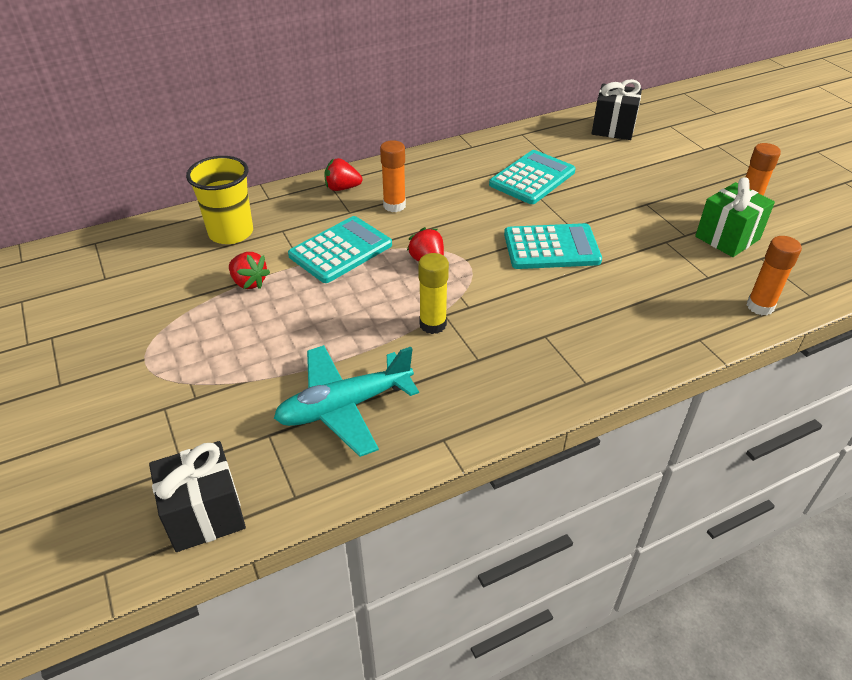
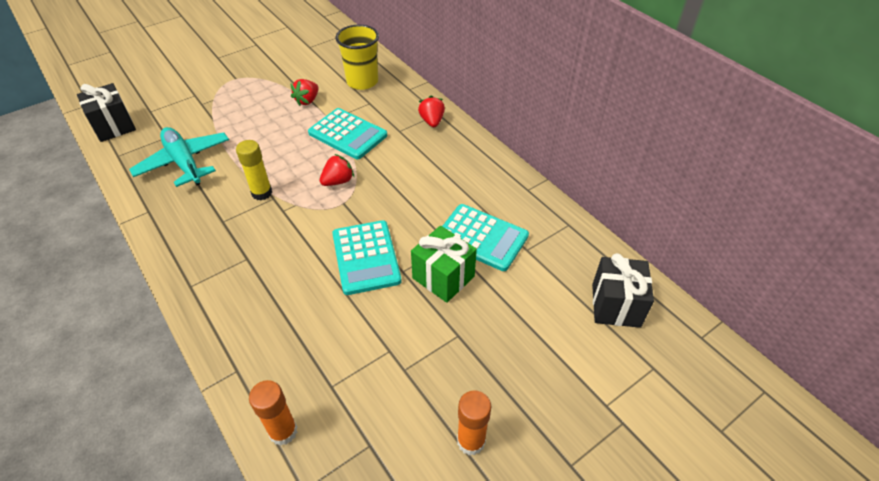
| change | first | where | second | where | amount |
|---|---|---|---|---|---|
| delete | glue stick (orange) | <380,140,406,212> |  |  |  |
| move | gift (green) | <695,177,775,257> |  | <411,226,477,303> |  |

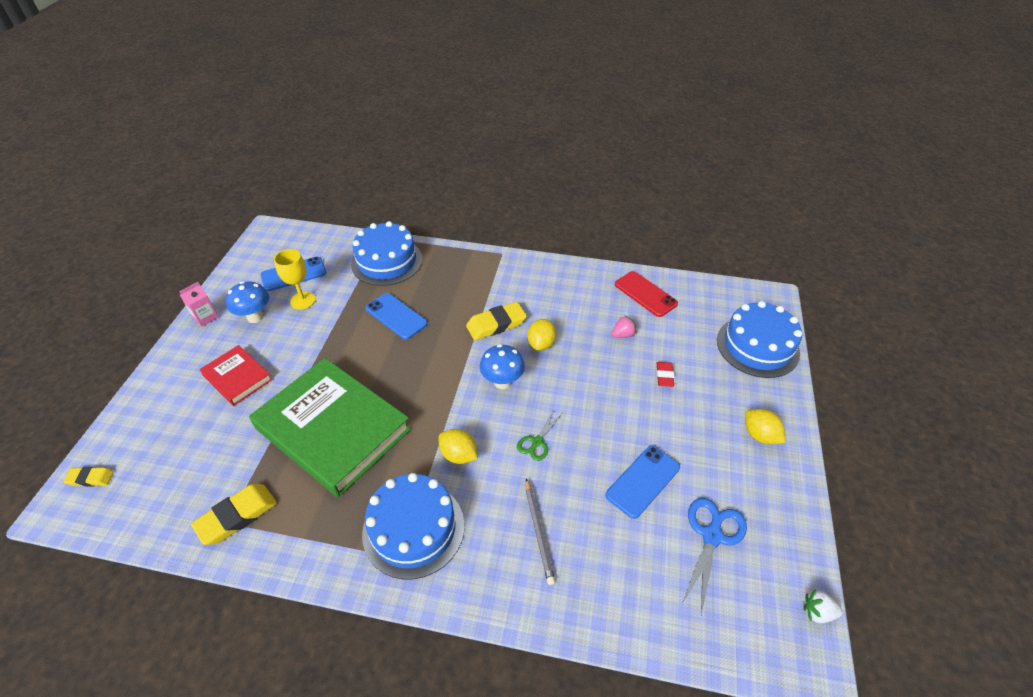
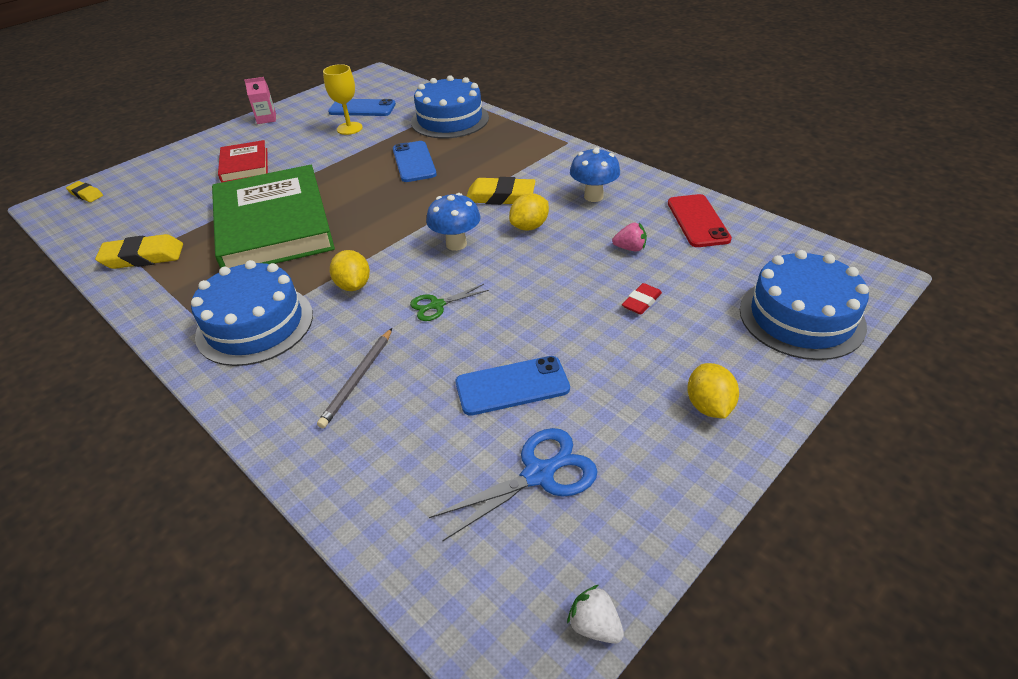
| change | first | where | second | where | amount |
|---|---|---|---|---|---|
| move | mushroom (blue) | <226,281,269,323> |  | <570,147,620,202> |  |

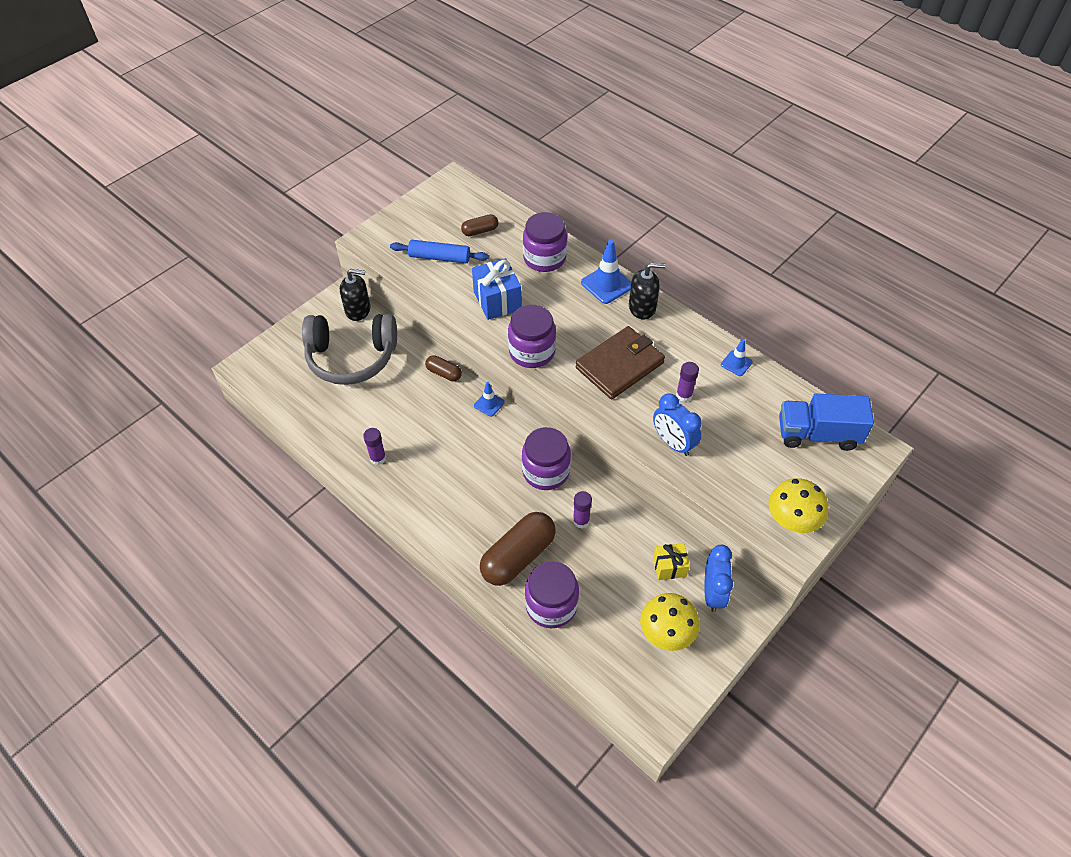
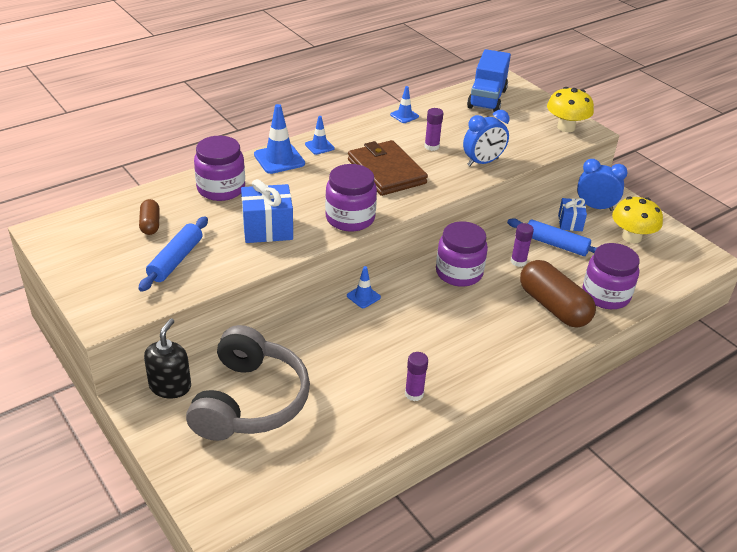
| change | first | where | second | where | amount |
|---|---|---|---|---|---|
| replace | soap dispenser (black) | <629,263,666,320> | traffic cone (blue) | <305,116,335,155> |  |
| delete | capsule (brown) | <425,355,462,381> |  |  |  |
| recolor | gift (yellow) | <653,543,690,580> | gift (blue) | <558,198,587,231> |  |
| insert |  |  | rolling pin (blue) | <507,218,597,256> |  |

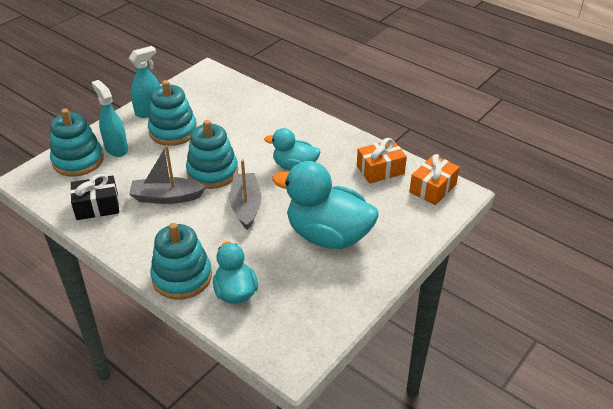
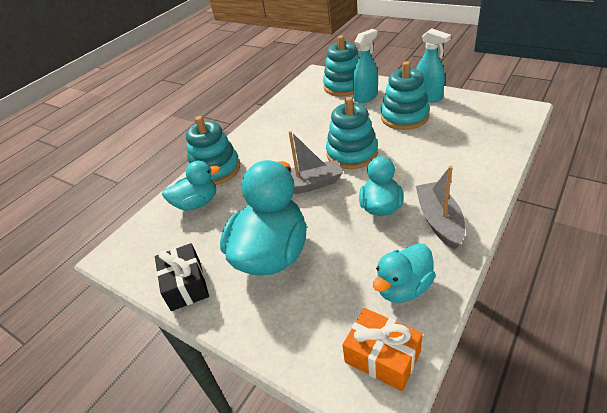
| change | first | where | second | where | amount |
|---|---|---|---|---|---|
| replace | gift (orange) | <357,138,407,184> | duck (turquoise) | <373,243,436,303> |  |
| move | boat (grey) | <129,145,206,204> |  | <416,166,465,250> |  |
| move | gift (black) | <70,174,119,220> |  | <155,243,209,311> |  |

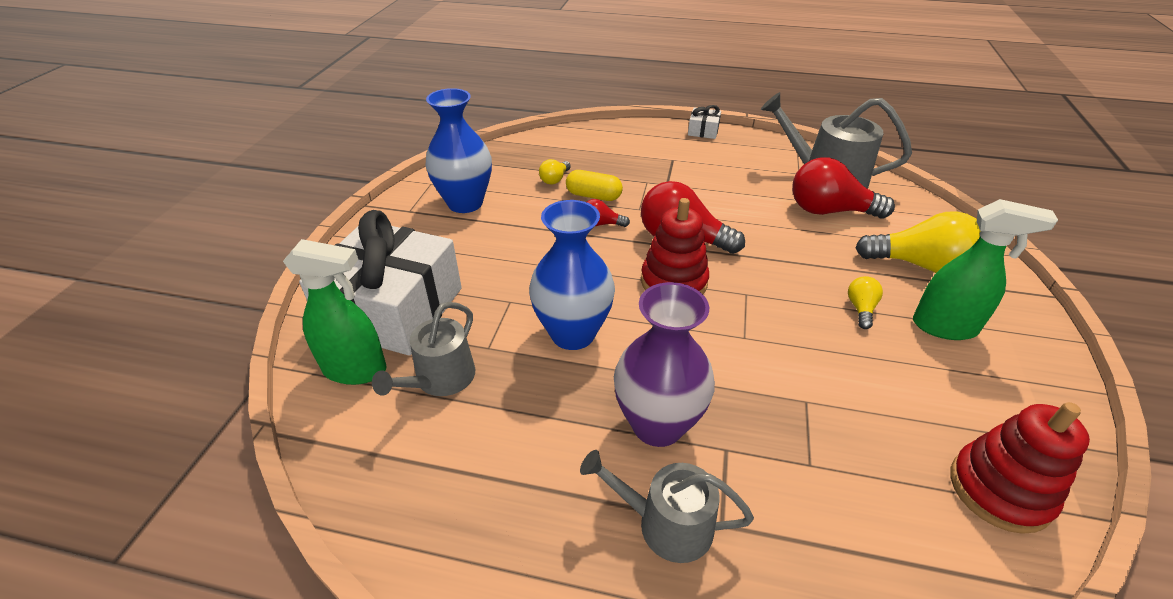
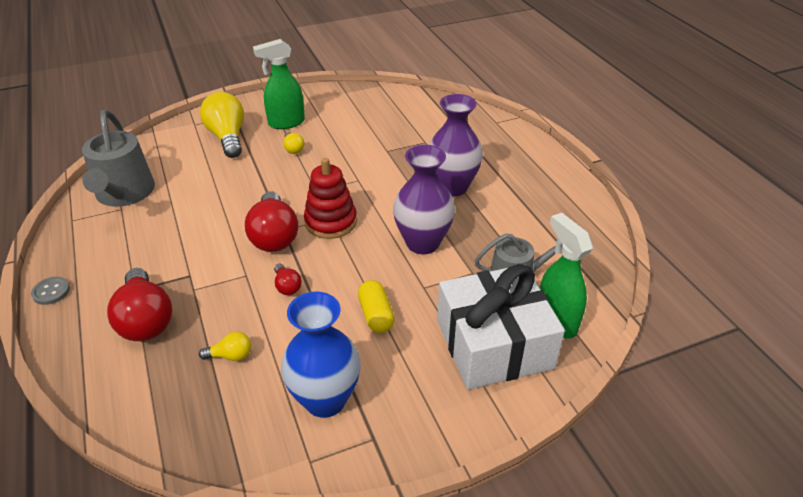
| change | first | where | second | where | amount |
|---|---|---|---|---|---|
| replace | gift (white) | <688,105,721,139> | button (grey) | <31,277,70,305> |  |
| move | light bulb (red) | <792,157,895,218> |  | <107,268,172,341> |  |
| move | capsule (yellow) | <566,170,623,201> |  | <358,280,395,333> |  |
| rotate | spray bottle (green) | <913,199,1058,340> |  | <253,39,305,129> | 90 degrees counterclockwise |
| recolor | vase (blue) | <529,200,615,350> | vase (purple) | <393,145,455,254> |  |
| rotate | light bulb (yellow) | <848,276,883,329> |  | <283,132,305,154> | 90 degrees counterclockwise |
| delete | stacking toy (red) | <950,402,1090,534> |  |  |  |
| delete | watering can (grey) | <580,450,754,563> |  |  |  |

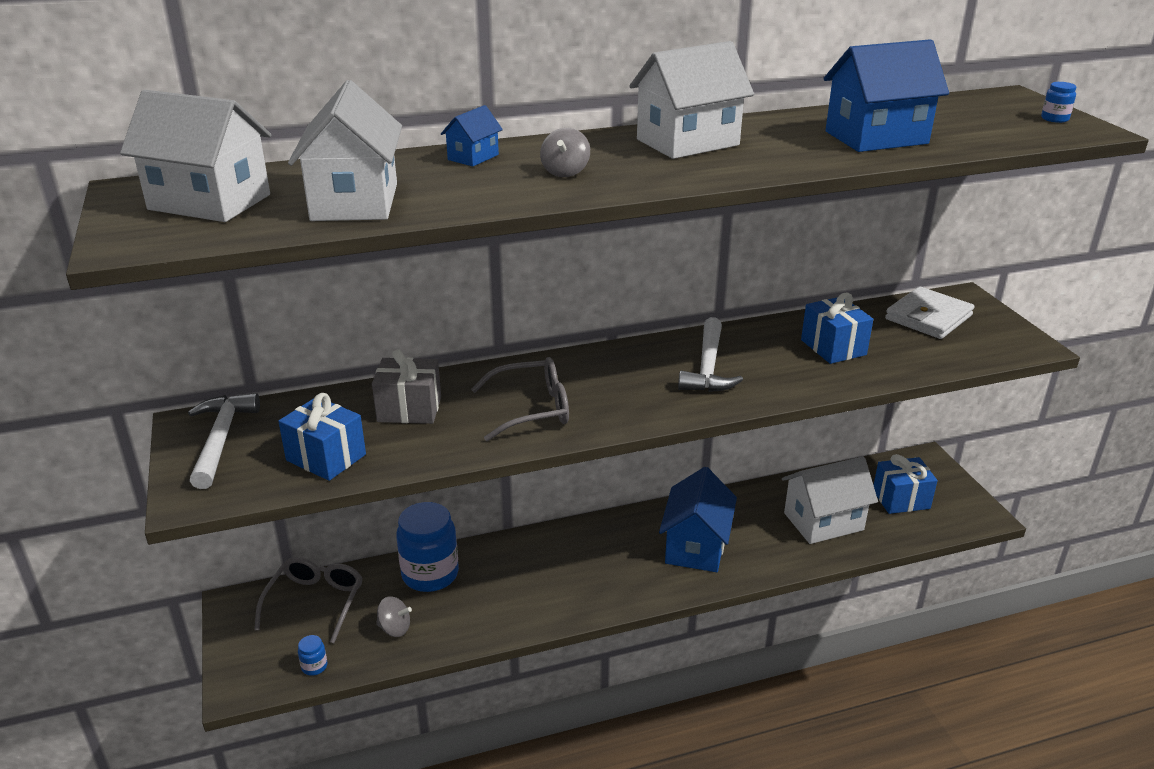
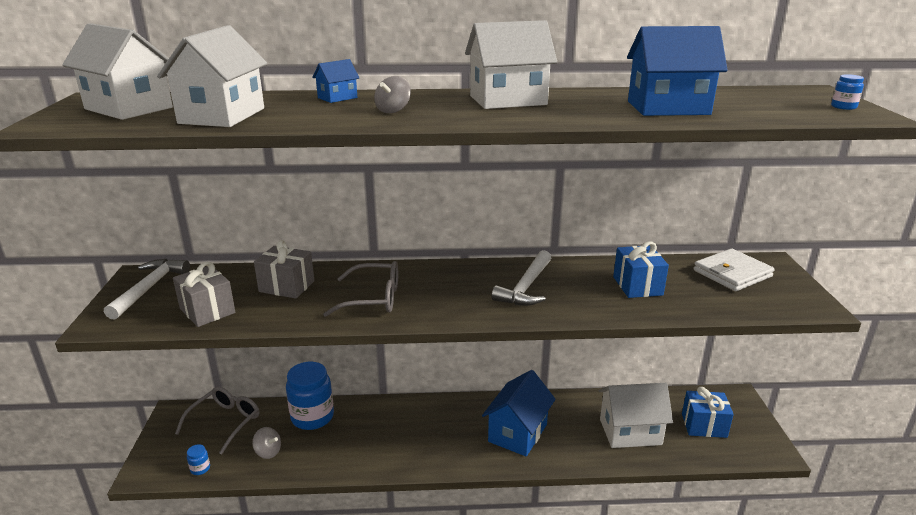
| change | first | where | second | where | amount |
|---|---|---|---|---|---|
| recolor | gift (blue) | <278,393,366,481> | gift (grey) | <173,262,235,327> |  |

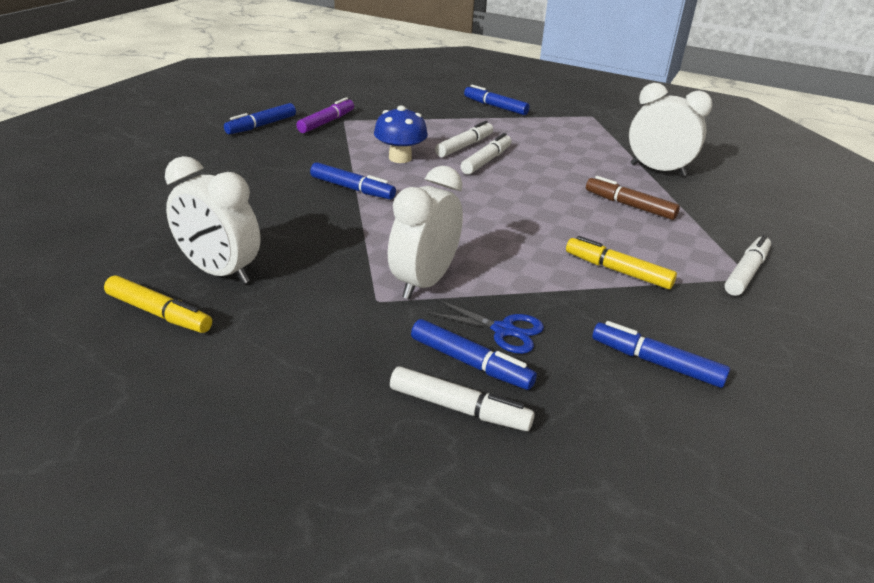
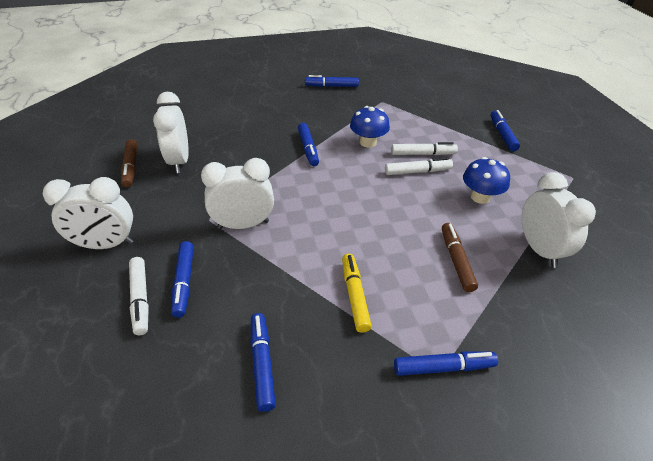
| change | first | where | second | where | amount |
|---|---|---|---|---|---|
| delete | marker (purple) | <296,97,354,133> |  |  |  |
| recolor | marker (white) | <724,235,771,296> | marker (blue) | <394,352,498,376> |  |
| recolor | marker (yellow) | <104,275,212,333> | marker (brown) | <121,139,138,187> |  |
| delete | scissors (blue) | <426,299,544,354> |  |  |  |
| insert |  |  | mushroom (blue) | <463,157,510,204> |  |
| insert |  |  | clock (white) | <43,177,133,249> |  |

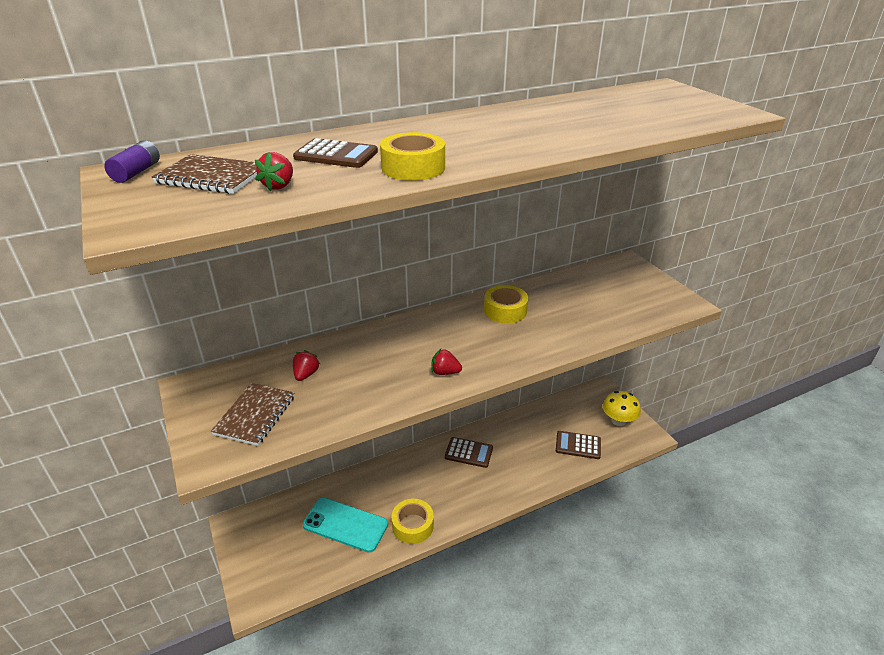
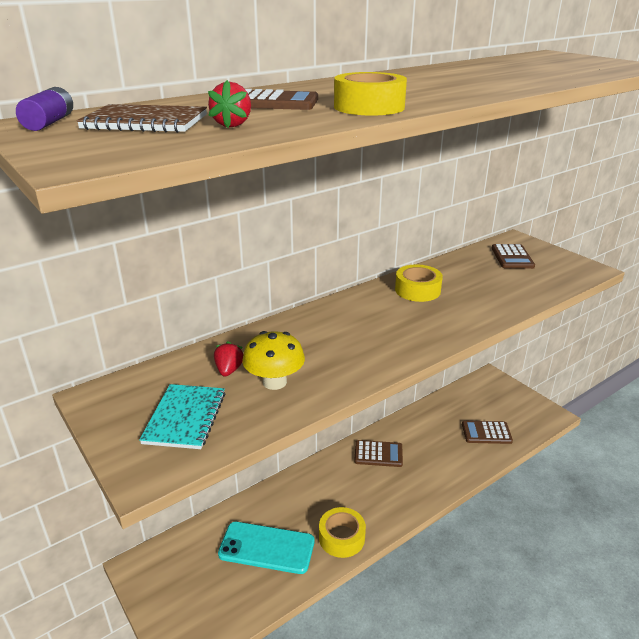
| change | first | where | second | where | amount |
|---|---|---|---|---|---|
| delete | strawberry (red) | <431,349,462,375> |  |  |  |
| recolor | notebook (brown) | <211,383,294,446> | notebook (turquoise) | <139,384,225,449> |  |
| move | mushroom (yellow) | <602,391,641,426> |  | <242,331,305,390> |  |
| insert |  |  | calculator (brown) | <491,244,535,269> |  |

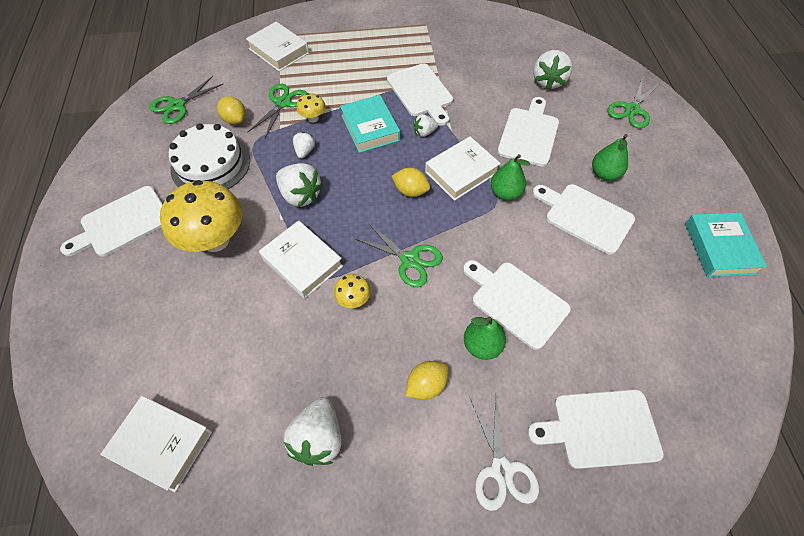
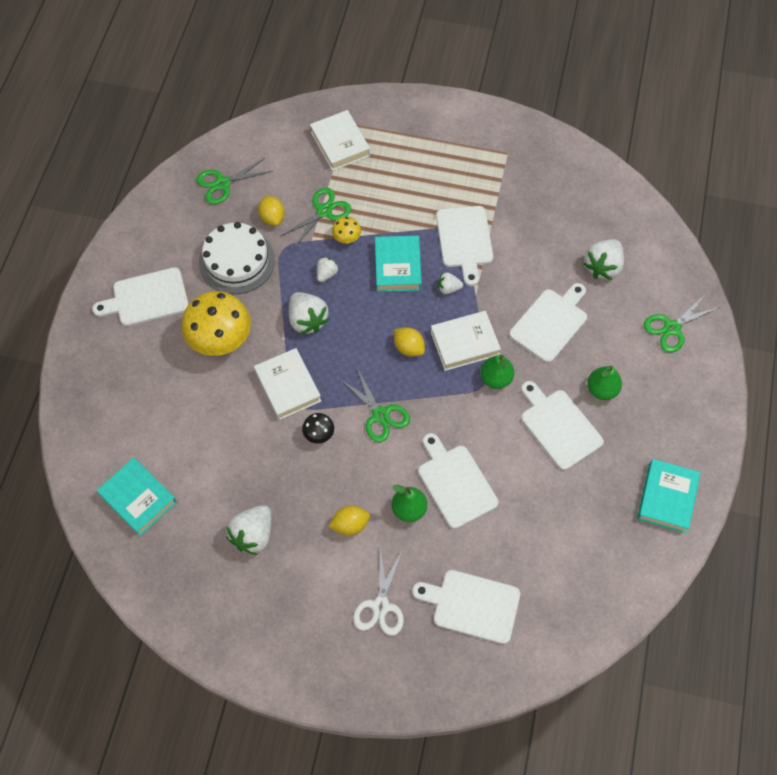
| change | first | where | second | where | amount |
|---|---|---|---|---|---|
| recolor | mushroom (yellow) | <334,274,371,308> | mushroom (black) | <302,413,334,444> |  |
| recolor | book (white) | <100,396,212,492> | book (turquoise) | <96,458,177,536> |  |

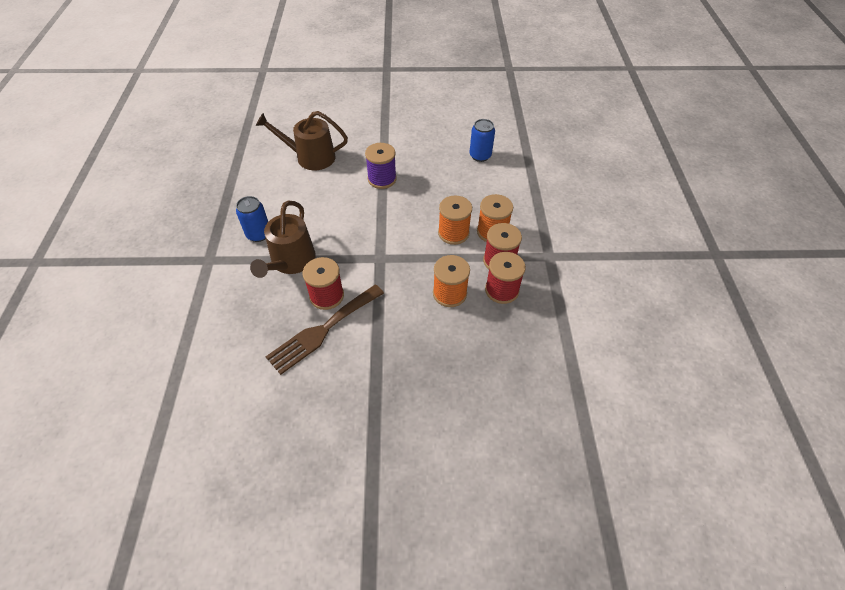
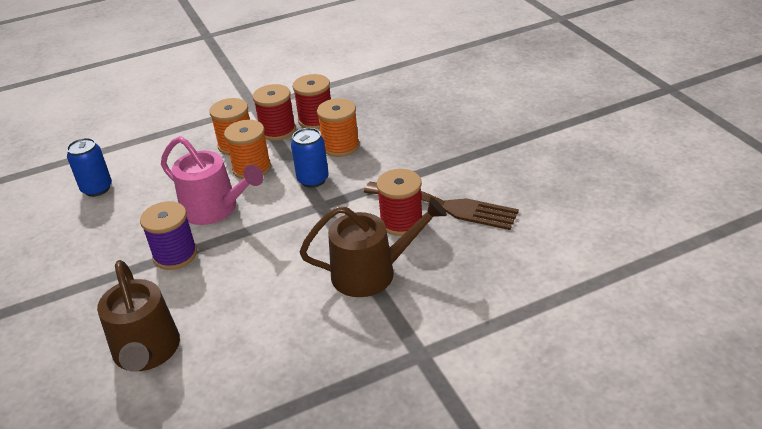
| change | first | where | second | where | amount |
|---|---|---|---|---|---|
| move | can (blue) | <236,196,268,242> |  | <291,128,329,188> |  |
| insert |  |  | watering can (pink) | <161,136,264,225> |  |

